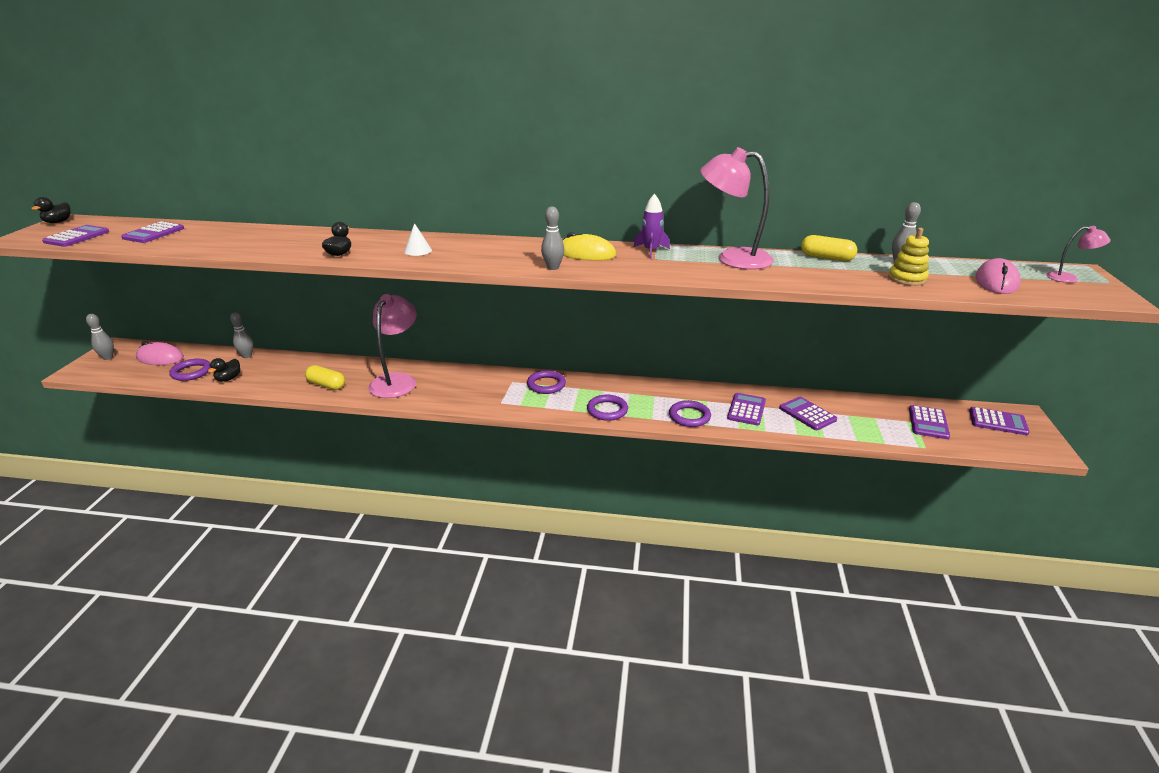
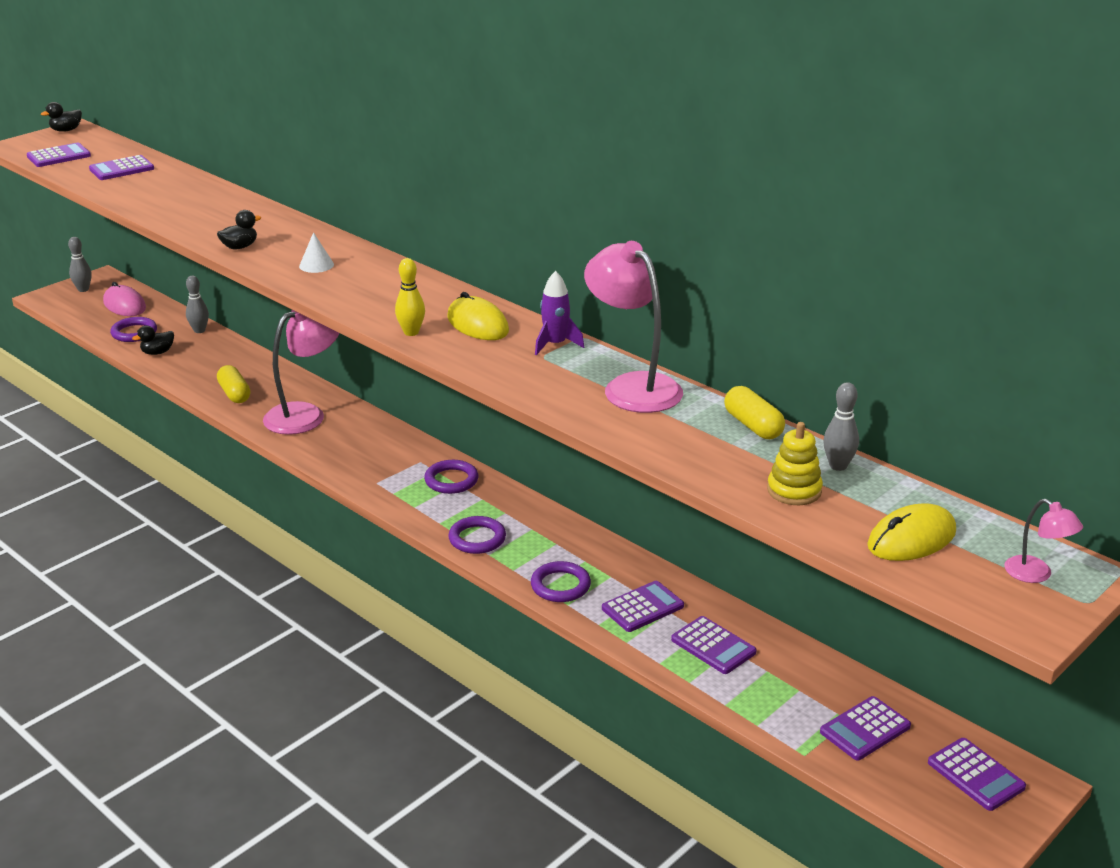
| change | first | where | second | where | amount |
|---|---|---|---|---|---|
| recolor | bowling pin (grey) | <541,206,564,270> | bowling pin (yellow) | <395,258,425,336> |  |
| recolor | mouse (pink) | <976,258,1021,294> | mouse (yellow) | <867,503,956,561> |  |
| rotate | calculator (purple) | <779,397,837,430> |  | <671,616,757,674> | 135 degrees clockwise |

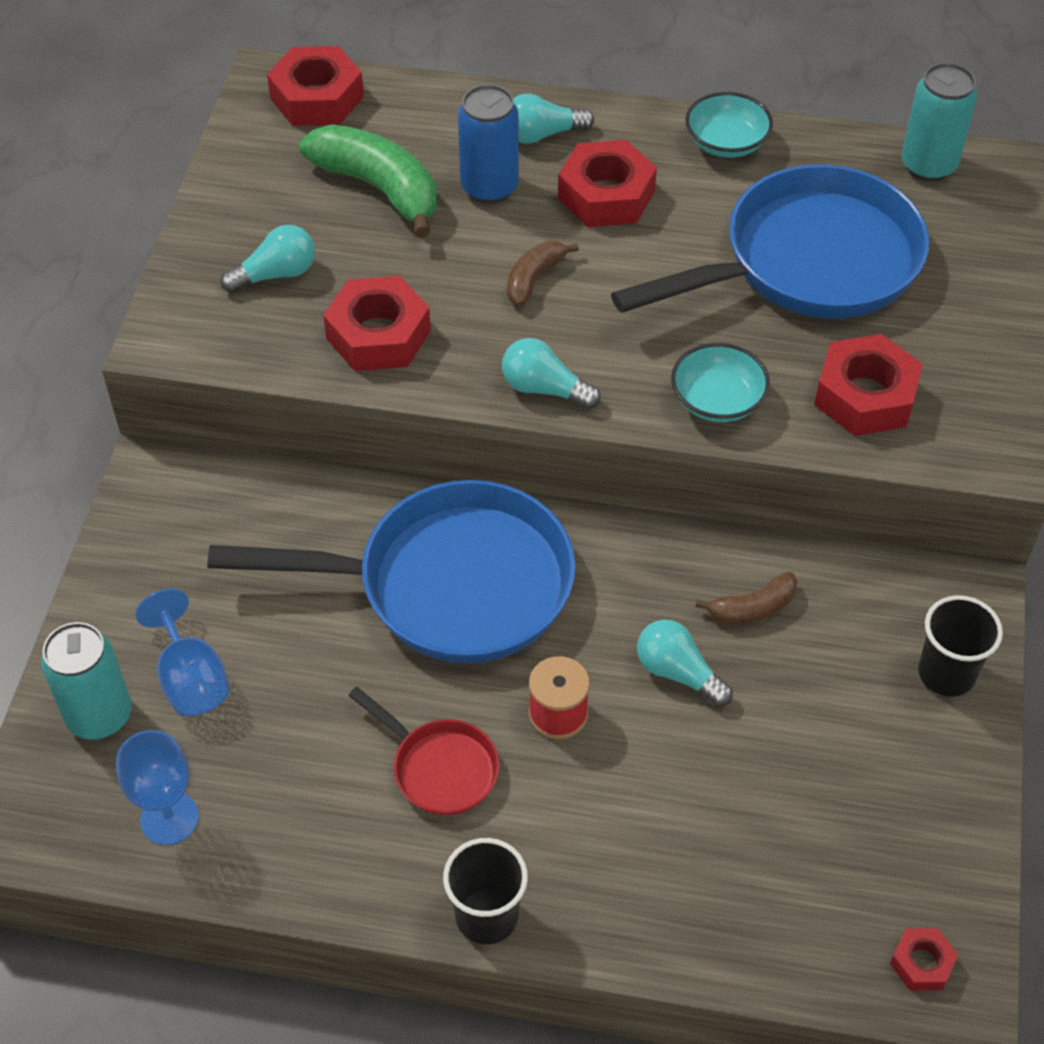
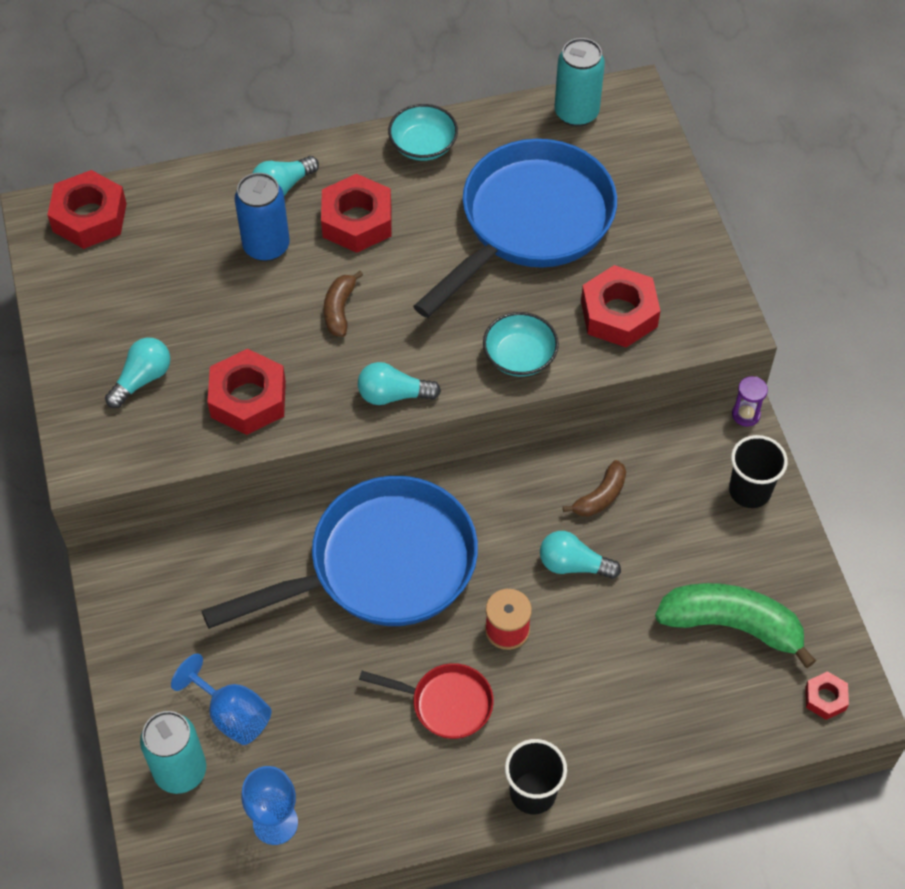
| change | first | where | second | where | amount |
|---|---|---|---|---|---|
| move | banana (green) | <299,124,437,238> |  | <655,583,816,668> |  |
| insert |  |  | hourglass (purple) | <732,376,768,426> |  |

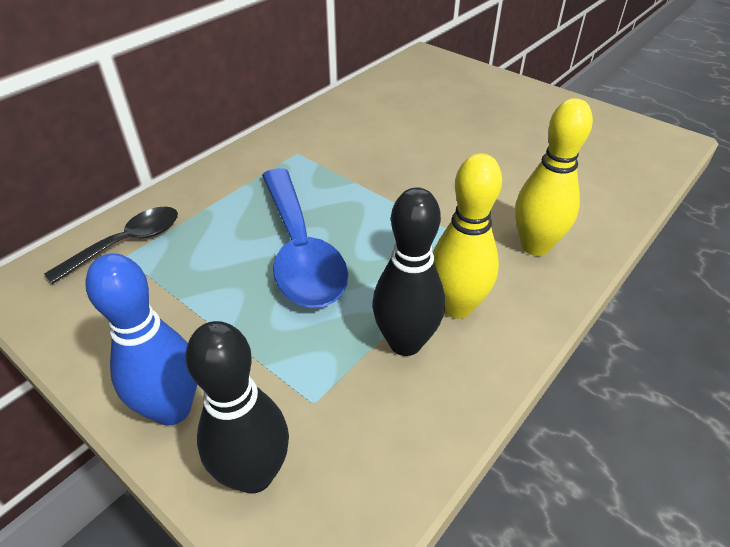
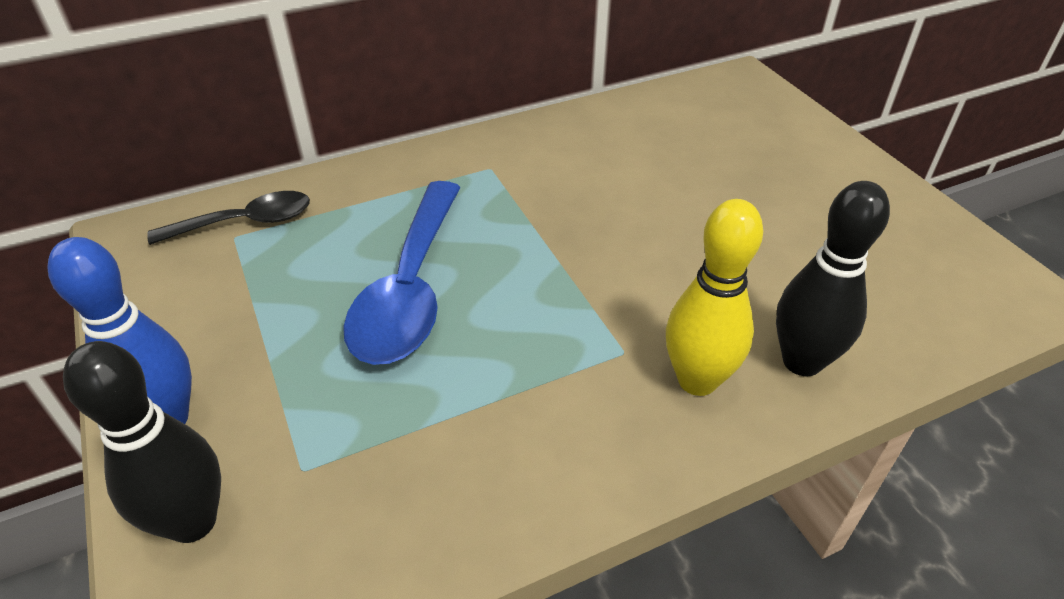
| change | first | where | second | where | amount |
|---|---|---|---|---|---|
| delete | bowling pin (yellow) | <433,153,502,319> |  |  |  |
| move | bowling pin (black) | <372,187,445,356> |  | <776,181,890,376> |  |

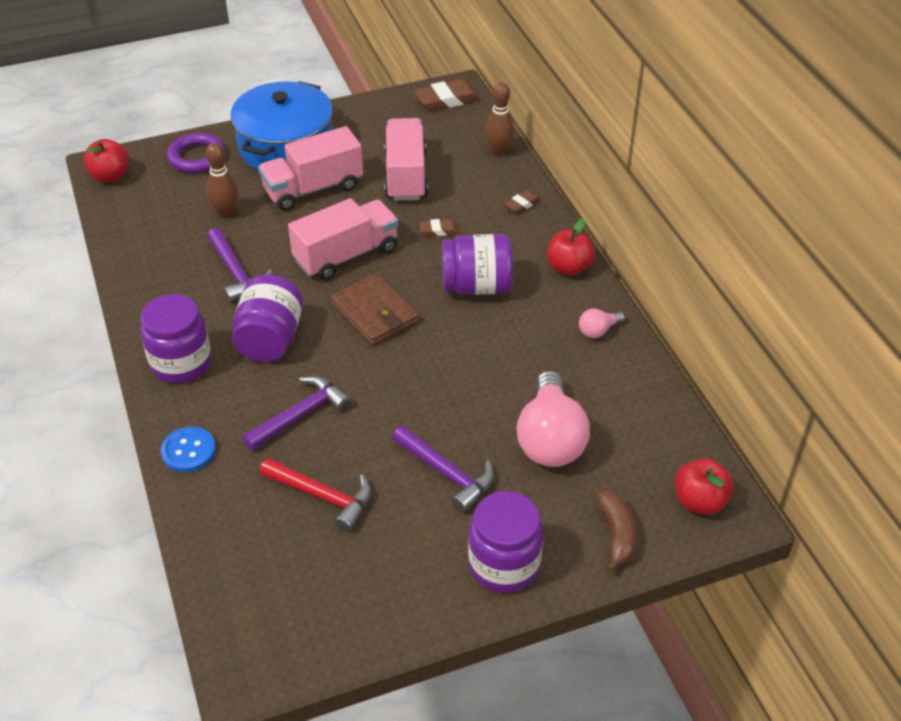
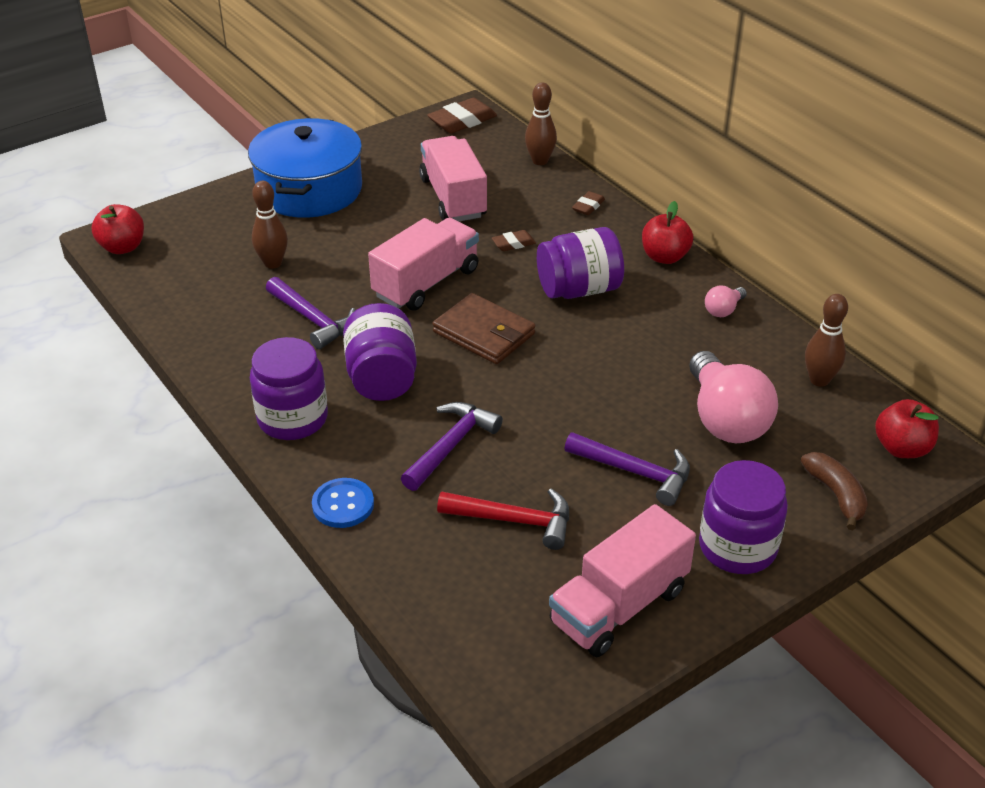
| change | first | where | second | where | amount |
|---|---|---|---|---|---|
| move | truck (pink) | <258,126,363,211> |  | <549,504,696,657> |  |
| delete | ring (purple) | <167,133,225,173> |  |  |  |
| insert |  |  | bowling pin (brown) | <805,294,848,387> |  |

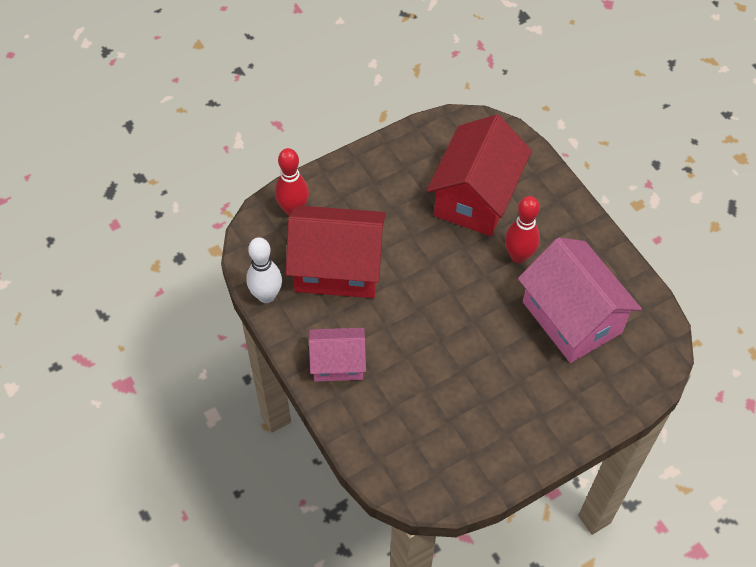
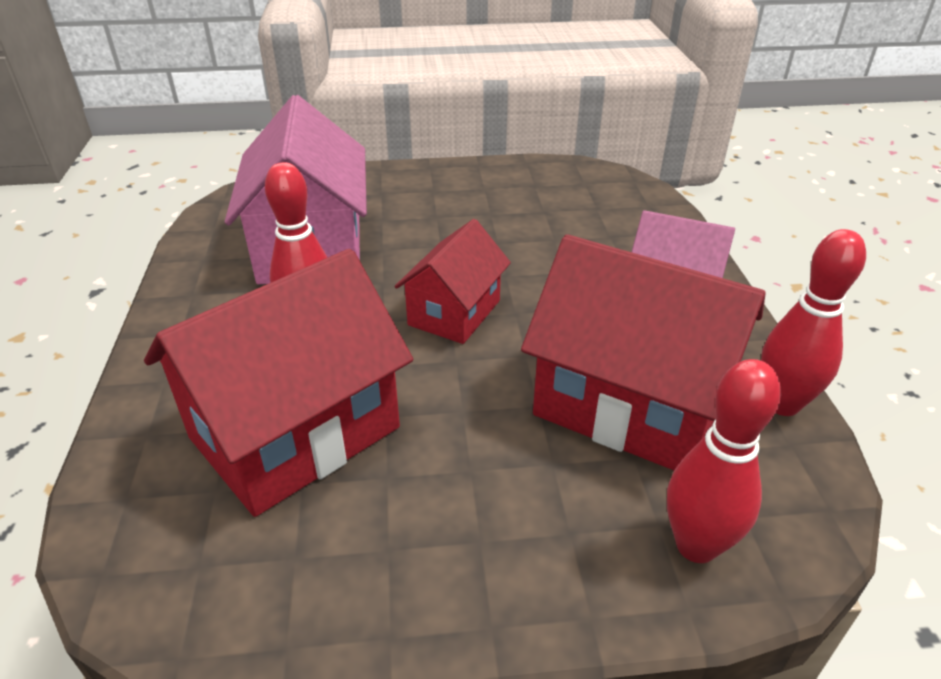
| change | first | where | second | where | amount |
|---|---|---|---|---|---|
| recolor | bowling pin (white) | <246,237,282,303> | bowling pin (red) | <761,229,866,416> |  |
| insert |  |  | house (red) | <395,219,511,344> |  |

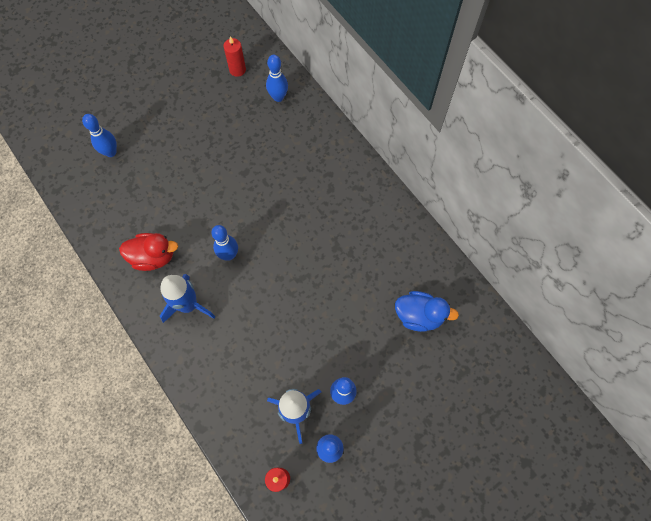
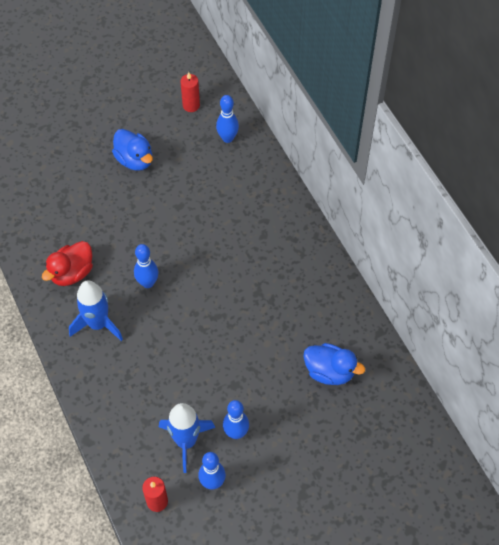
| change | first | where | second | where | amount |
|---|---|---|---|---|---|
| delete | bowling pin (blue) | <82,114,117,157> |  |  |  |
| rotate | duck (red) | <119,233,178,271> |  | <42,241,93,286> | 120 degrees clockwise |
| insert |  |  | duck (blue) | <112,129,153,171> |  |

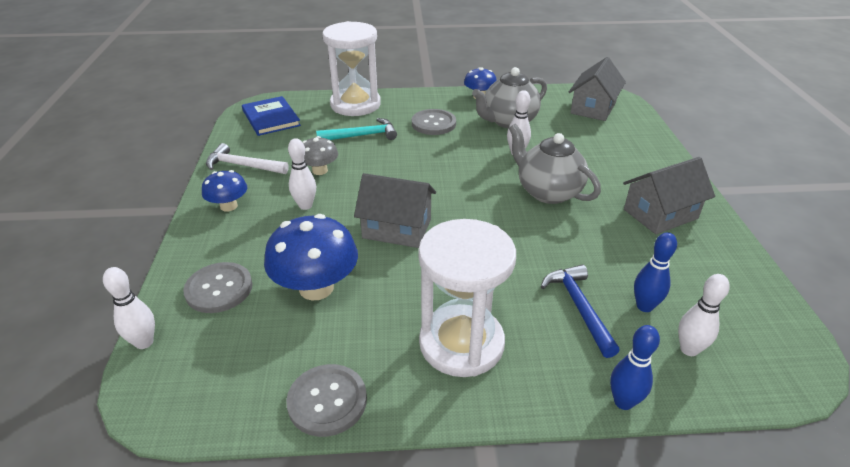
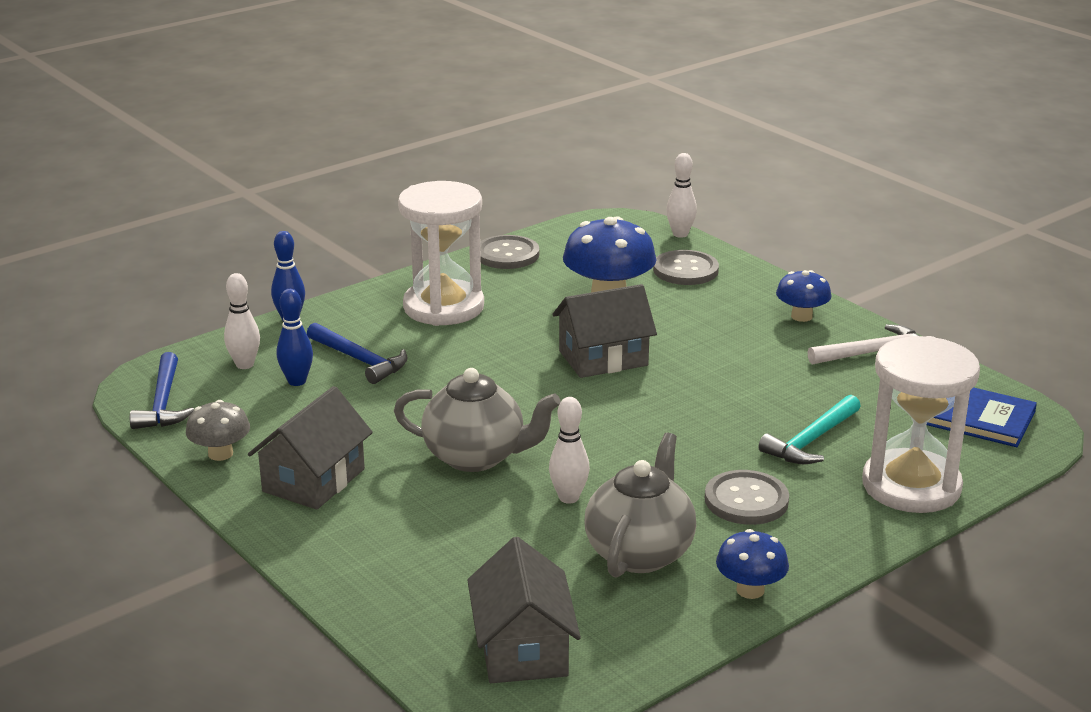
| change | first | where | second | where | amount |
|---|---|---|---|---|---|
| move | mushroom (grey) | <303,136,338,175> |  | <186,400,250,461> |  |
| delete | bowling pin (white) | <288,138,316,210> |  |  |  |
| insert |  |  | hammer (blue) | <130,352,194,429> |  |

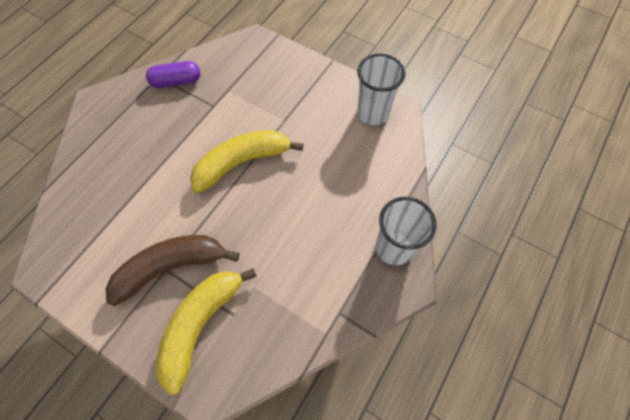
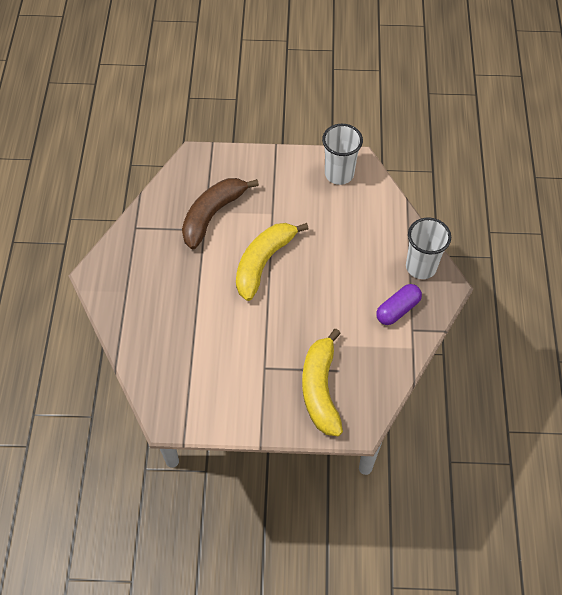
| change | first | where | second | where | amount |
|---|---|---|---|---|---|
| move | capsule (purple) | <146,61,201,88> |  | <376,284,422,325> |  |
| move | banana (brown) | <106,235,239,306> |  | <182,178,259,249> |  |

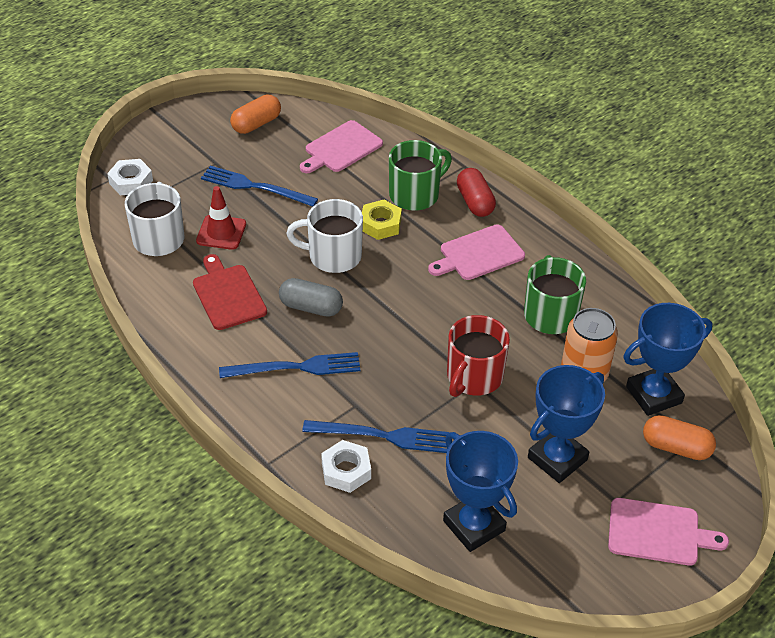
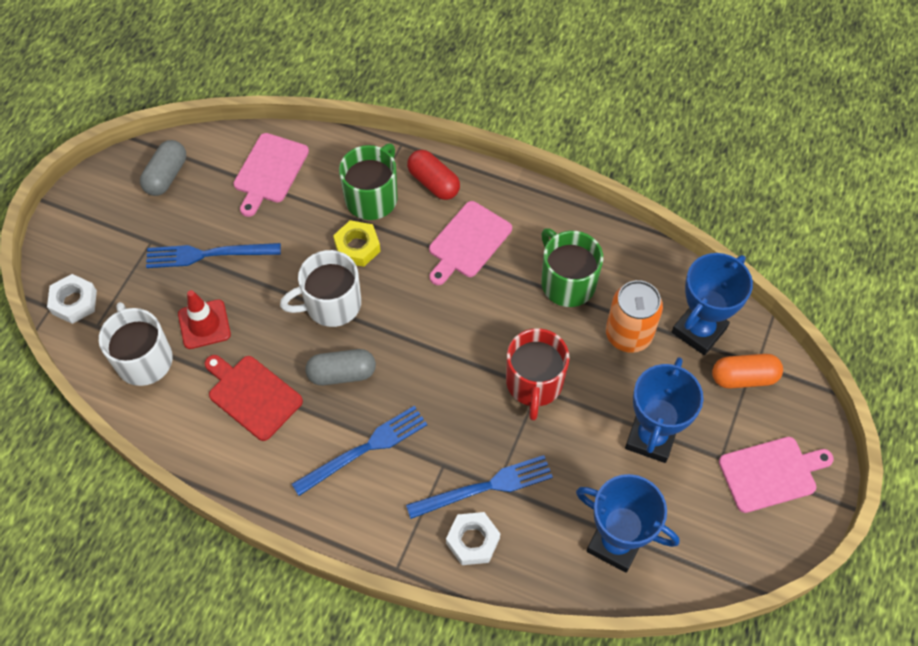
| change | first | where | second | where | amount |
|---|---|---|---|---|---|
| recolor | capsule (orange) | <230,95,281,134> | capsule (grey) | <140,140,186,196> |  |

